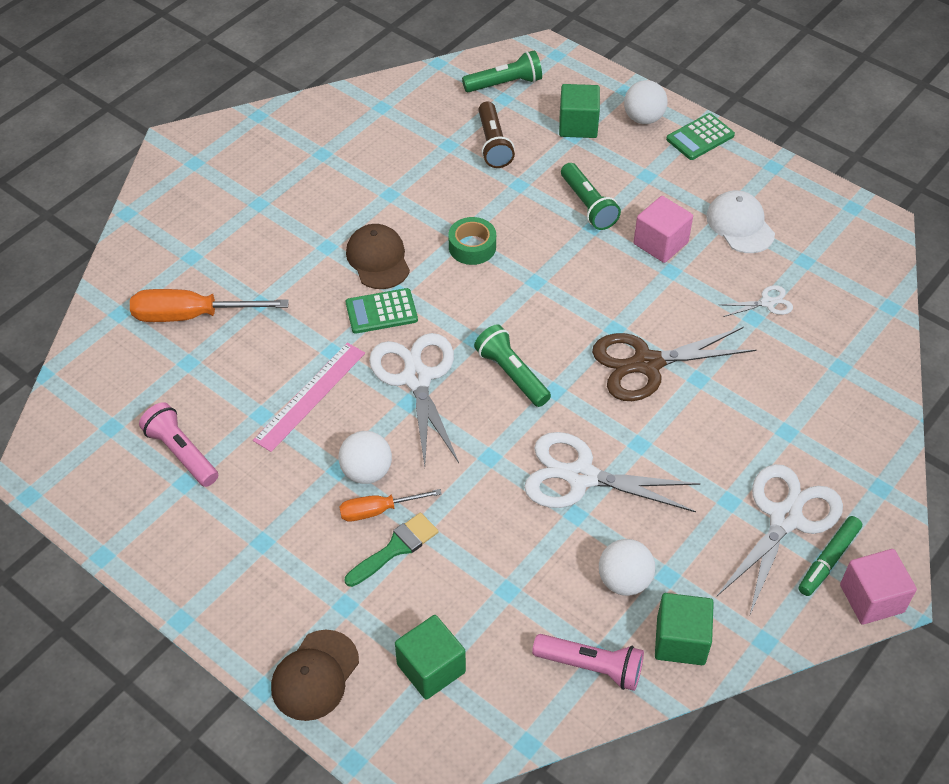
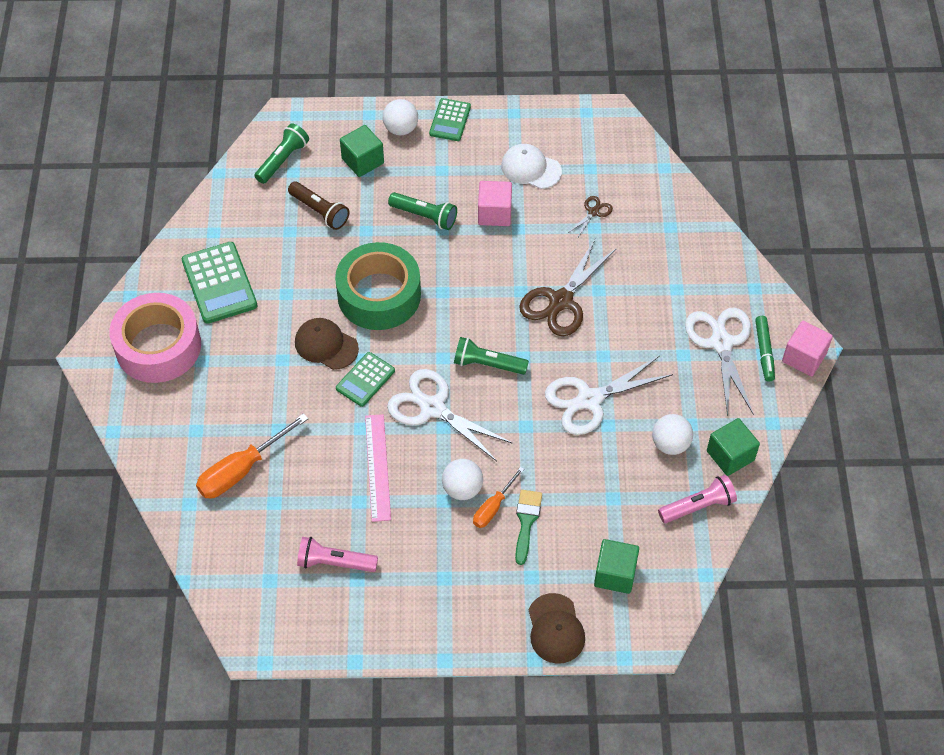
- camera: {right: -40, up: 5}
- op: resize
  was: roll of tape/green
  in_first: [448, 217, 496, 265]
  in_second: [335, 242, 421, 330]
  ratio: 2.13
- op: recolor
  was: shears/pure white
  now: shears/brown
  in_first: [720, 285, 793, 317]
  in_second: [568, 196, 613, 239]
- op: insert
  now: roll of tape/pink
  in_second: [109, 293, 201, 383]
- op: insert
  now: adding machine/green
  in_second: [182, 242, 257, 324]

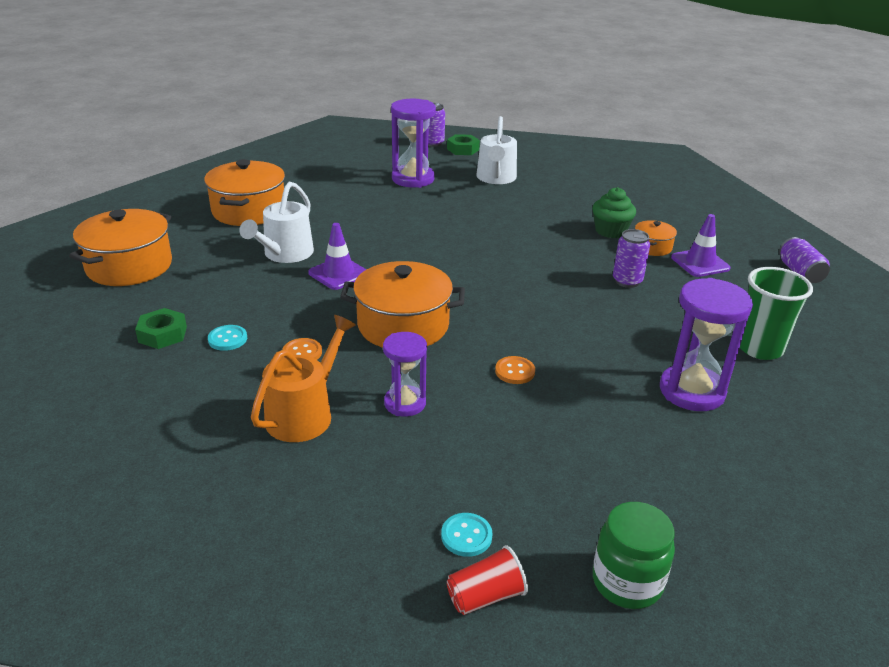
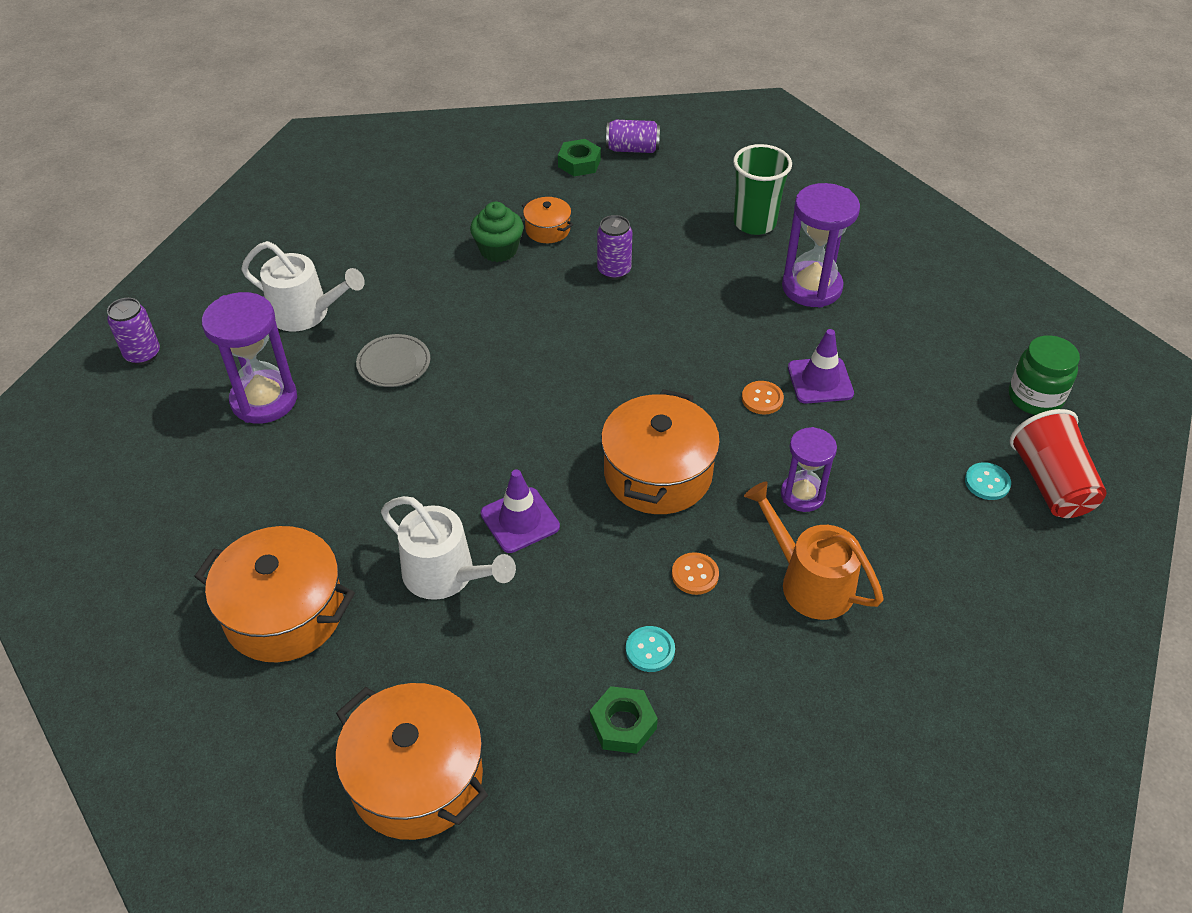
- camera: {right: -75, up: 15}
- op: move
  was: nut/green
  in_first: [447, 134, 480, 155]
  in_second: [558, 139, 601, 176]
- op: resize
  was: cup/red
  in_first: [447, 545, 528, 615]
  in_second: [1009, 409, 1107, 518]
  ratio: 1.67
- op: move
  was: traffic cone/royal purple
  in_first: [671, 214, 731, 277]
  in_second: [788, 329, 854, 404]
- op: insert
  now: dinner plate/grey
  in_second: [356, 334, 430, 387]

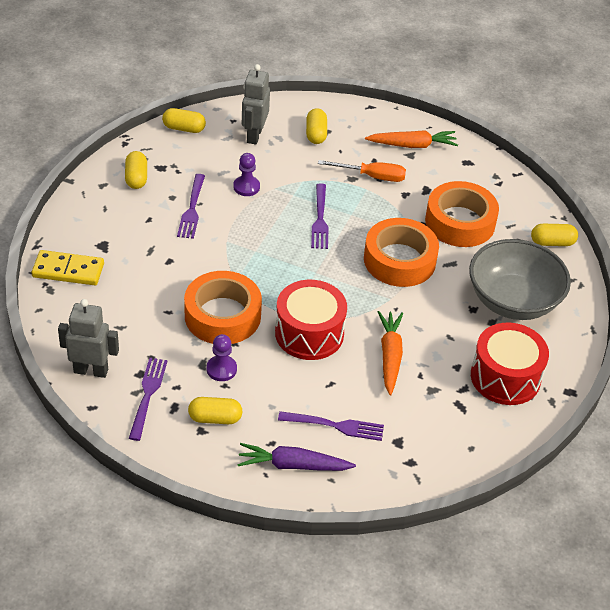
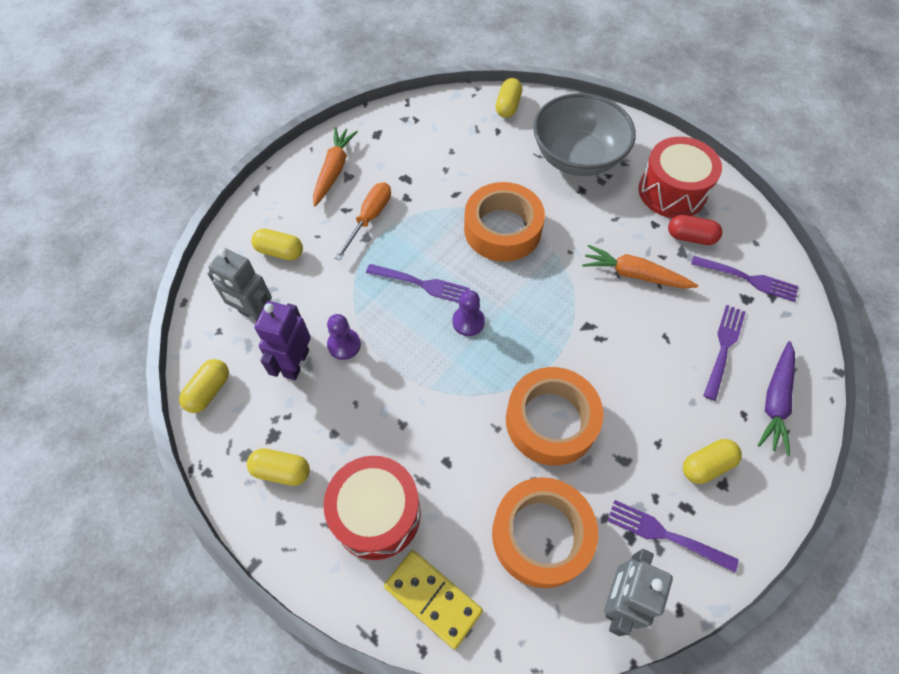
- camera: {right: -70, up: 15}
- op: rotate
  was: domino piece/yellow
  in_first: [32, 250, 104, 285]
  in_second: [384, 550, 483, 649]
  clockwise: -75
- op: move
  was: table fork/royal purple
  in_first: [177, 174, 205, 239]
  in_second: [691, 256, 798, 302]
- op: rotate
  was: pill/yellow
  in_first: [188, 397, 242, 424]
  in_second: [683, 439, 742, 484]
  clockwise: 45
- op: move
  was: chess pawn/royal purple
  in_first: [207, 334, 237, 381]
  in_second: [453, 290, 485, 336]
- op: move
  was: toy drum/red
  in_first: [275, 280, 347, 360]
  in_second: [324, 456, 421, 560]
- op: move
  was: roll of tape/orange
  in_first: [425, 181, 499, 247]
  in_second: [492, 477, 598, 588]
- op: insert
  now: robot figure/royal purple
  in_second: [254, 301, 311, 380]
- op: insert
  now: pill/red
  in_second: [668, 215, 722, 245]

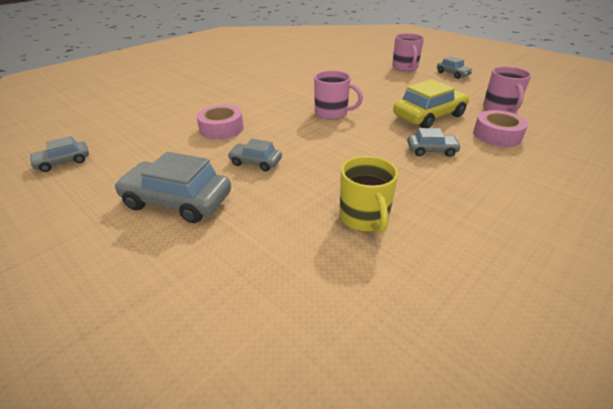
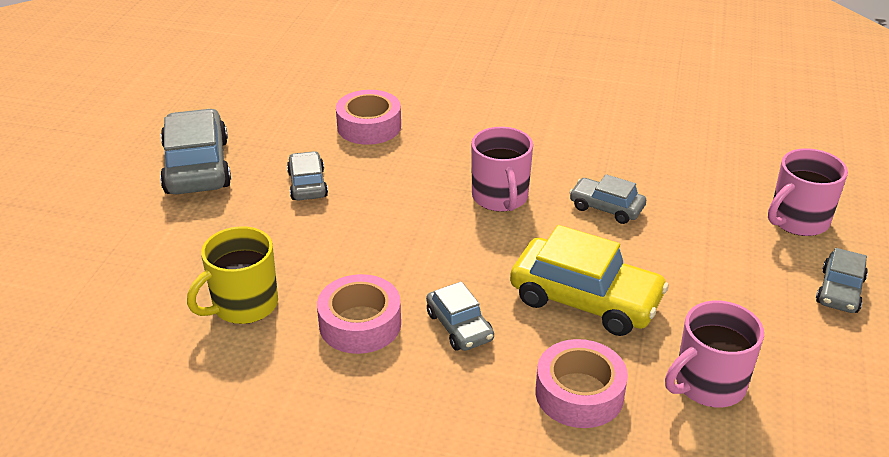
- camera: {right: 60, up: 0}
- op: move
  was: automobile/grey
  in_first: [29, 136, 89, 172]
  in_second: [569, 174, 646, 224]
- op: insert
  now: roll of tape/pink
  in_second: [317, 274, 401, 354]

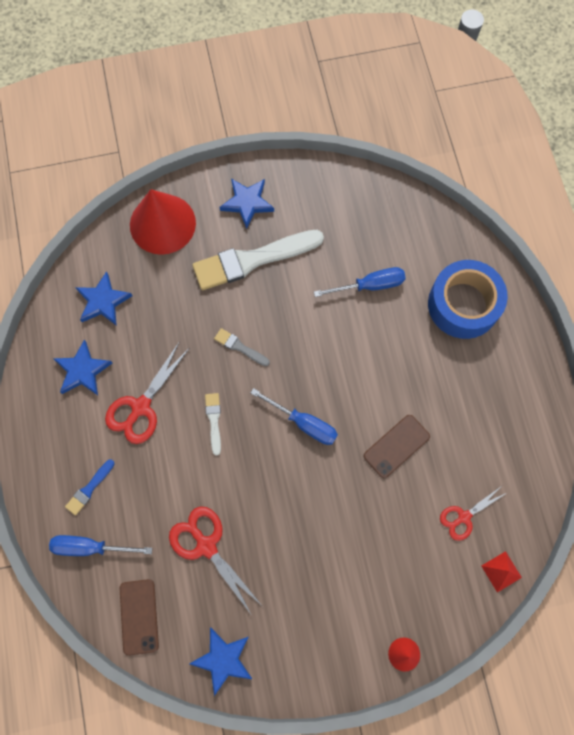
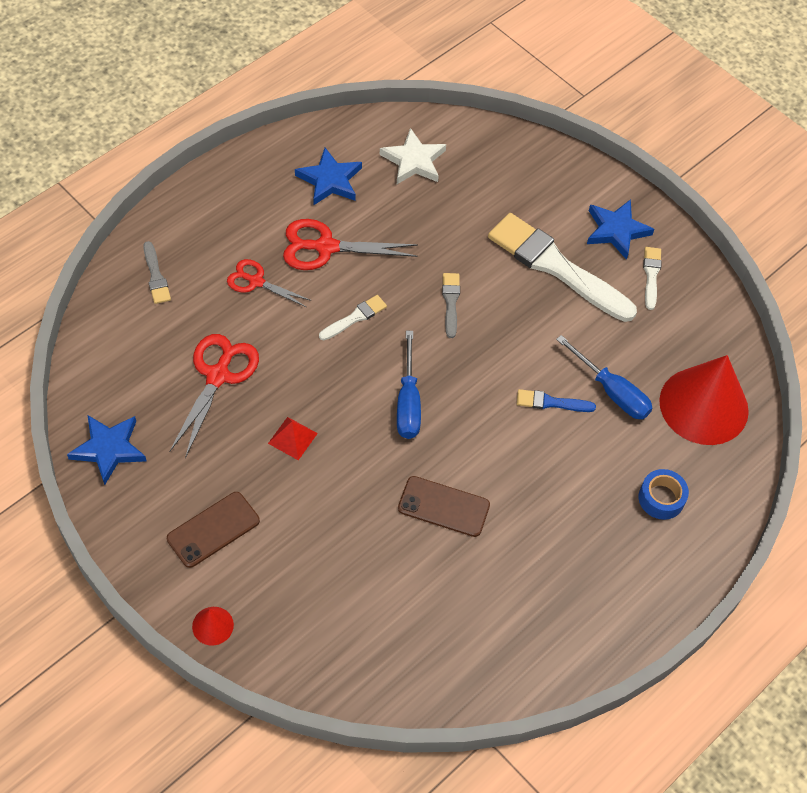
- camera: {right: 55, up: -15}
- op: replace
  was: screwdriver/blue
  now: paintbrush/grey
  in_first: [49, 535, 152, 556]
  in_second: [143, 241, 171, 304]
- op: move
  was: paintbrush/blue
  in_first: [65, 459, 115, 515]
  in_second: [517, 389, 596, 412]
- op: recolor
  was: star/blue
  now: star/pure white
  in_first: [75, 271, 132, 326]
  in_second: [380, 128, 446, 184]
- op: move
  was: phone/brown
  in_first: [120, 579, 159, 656]
  in_second: [167, 492, 260, 568]
- op: move
  was: solid cone/red
  in_first: [130, 189, 196, 255]
  in_second: [659, 355, 749, 445]
- op: resize
  was: roll of tape/blue
  in_first: [428, 260, 508, 339]
  in_second: [639, 469, 689, 520]
  ratio: 0.47
- op: move
  was: shears/red
  in_first: [440, 487, 506, 541]
  in_second: [227, 259, 311, 307]
- op: move
  was: pyramid/red
  in_first: [481, 551, 522, 592]
  in_second: [268, 417, 318, 460]
- op: insert
  now: paintbrush/pure white
  in_second: [643, 247, 662, 310]

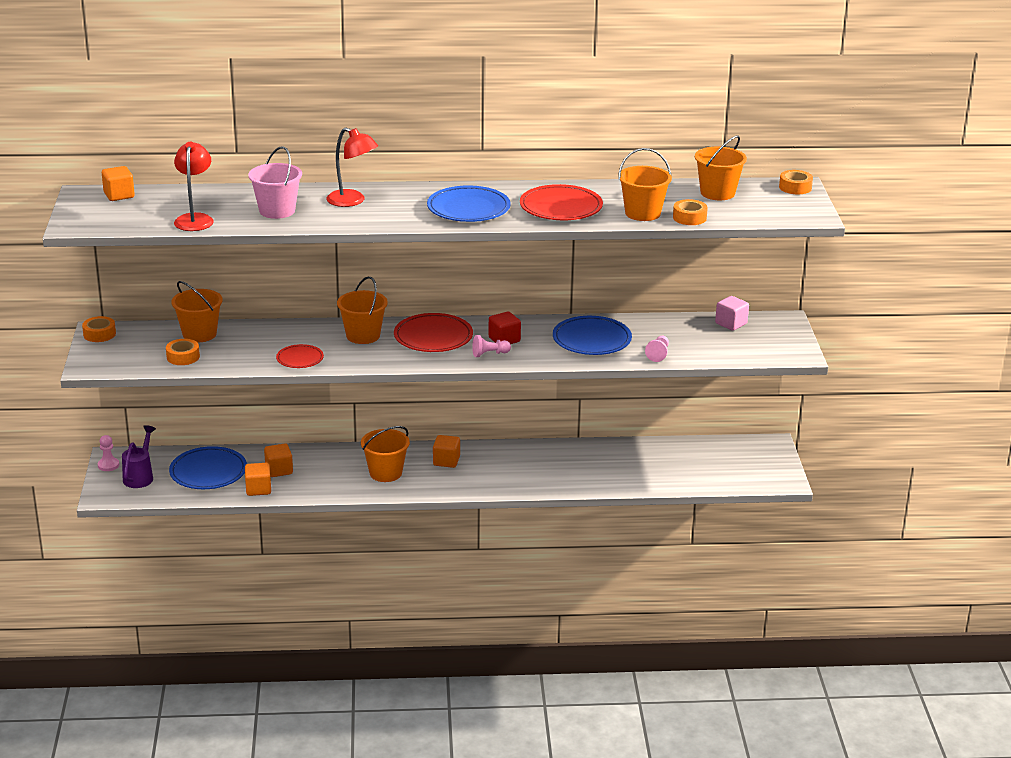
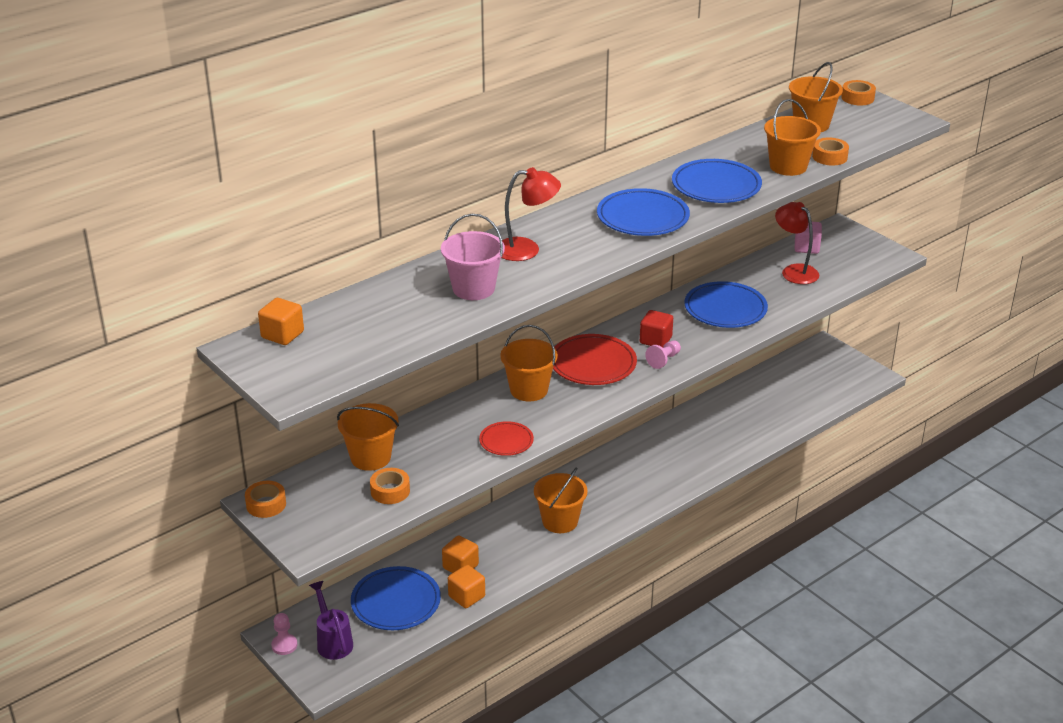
- camera: {right: -35, up: 5}
- op: move
  was: lamp/red
  in_first: [174, 142, 214, 231]
  in_second: [775, 202, 820, 284]
- op: delete
  was: cube/orange
  in_first: [433, 435, 460, 468]
- op: recolor
  was: dinner plate/red
  now: dinner plate/blue
  in_first: [520, 184, 603, 220]
  in_second: [672, 159, 762, 203]
- op: delete
  was: chess pawn/pink
  in_first: [645, 336, 669, 362]

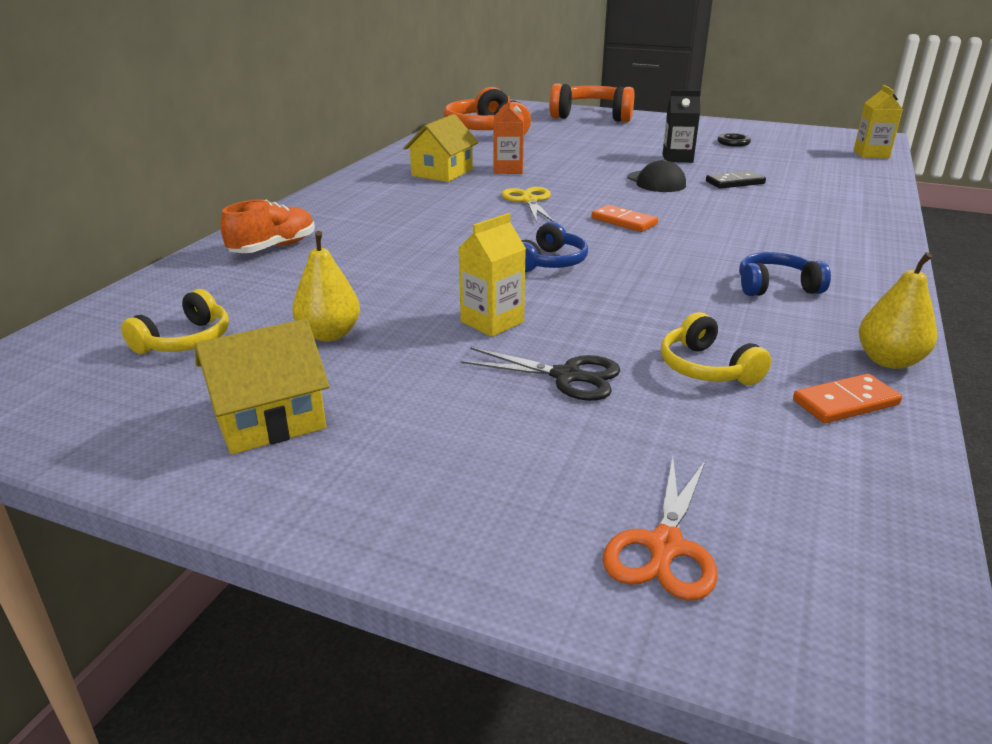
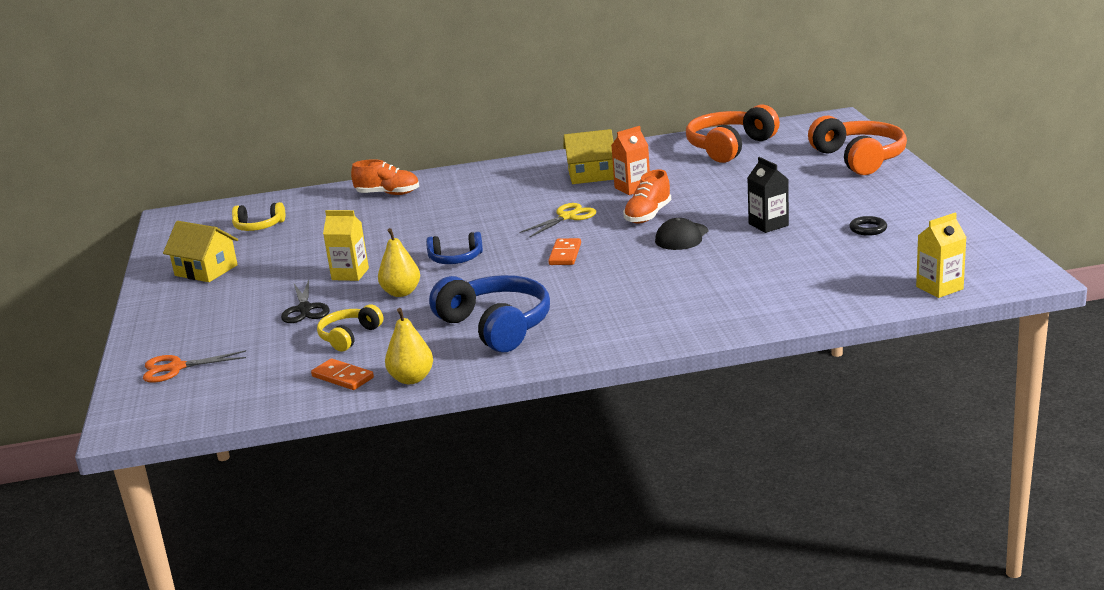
- camera: {right: 60, up: -5}
- op: move
  was: pear fruit/yellow
  in_first: [292, 231, 360, 341]
  in_second: [378, 228, 420, 297]
- op: delete
  was: domino piece/ebony
  in_first: [706, 171, 766, 189]
- op: resize
  was: headphones/blue
  in_first: [739, 252, 831, 296]
  in_second: [429, 275, 550, 352]
  ratio: 1.84
- op: insert
  now: sneaker/orange
  in_second: [623, 169, 671, 223]

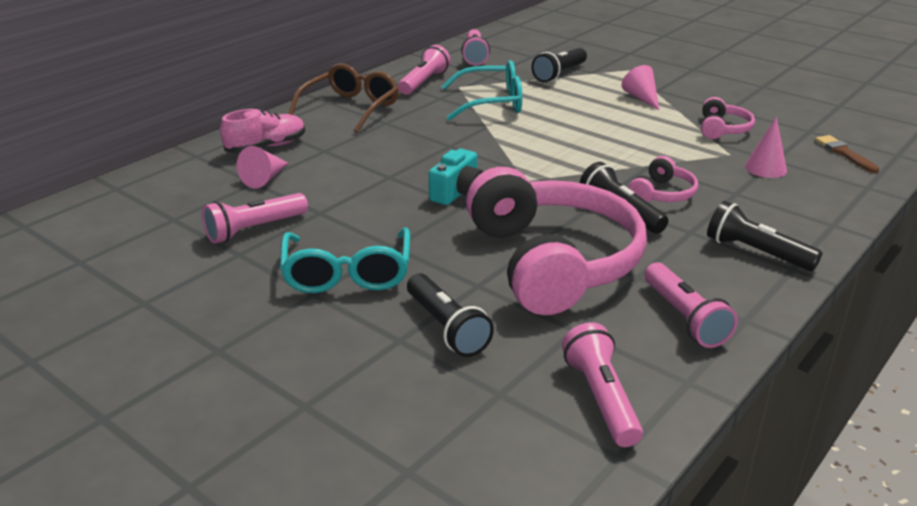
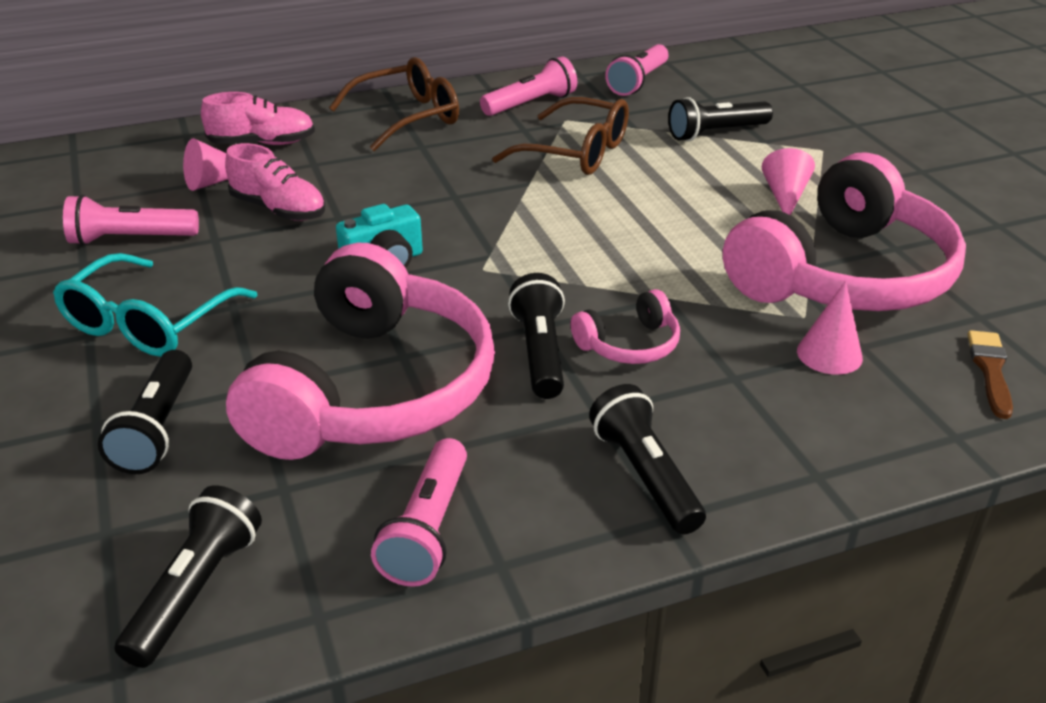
- camera: {right: 30, up: 5}
- op: recolor
  was: spectacles/teal
  now: spectacles/brown
  in_first: [441, 60, 522, 121]
  in_second: [492, 97, 629, 175]
- op: recolor
  was: flashlight/pink
  now: flashlight/ebony
  in_first: [562, 322, 643, 447]
  in_second: [115, 485, 262, 668]
- op: resize
  was: headphones/pink
  in_first: [701, 97, 755, 139]
  in_second: [723, 152, 966, 311]
  ratio: 2.36
- op: insert
  now: sneaker/pink
  in_second: [225, 143, 325, 221]

